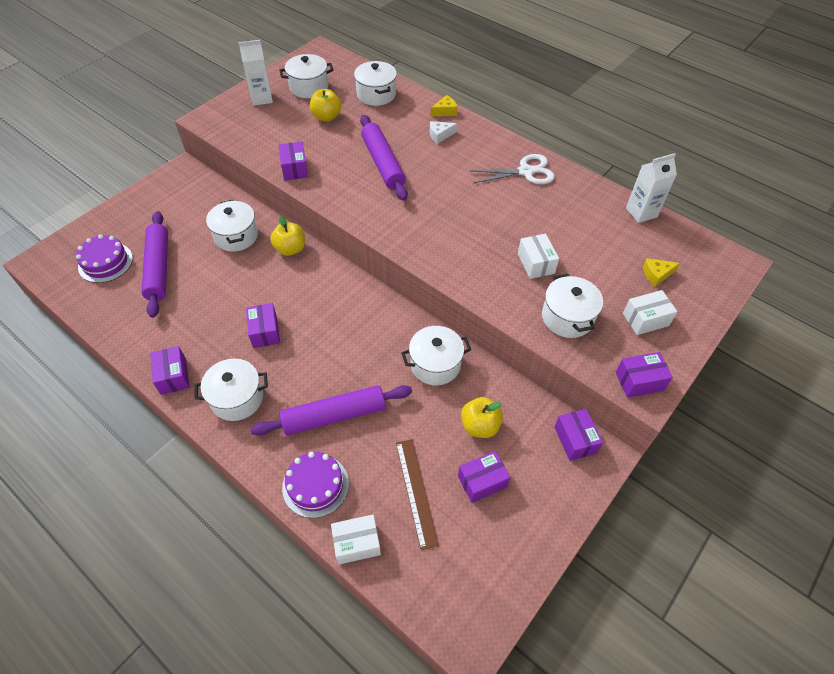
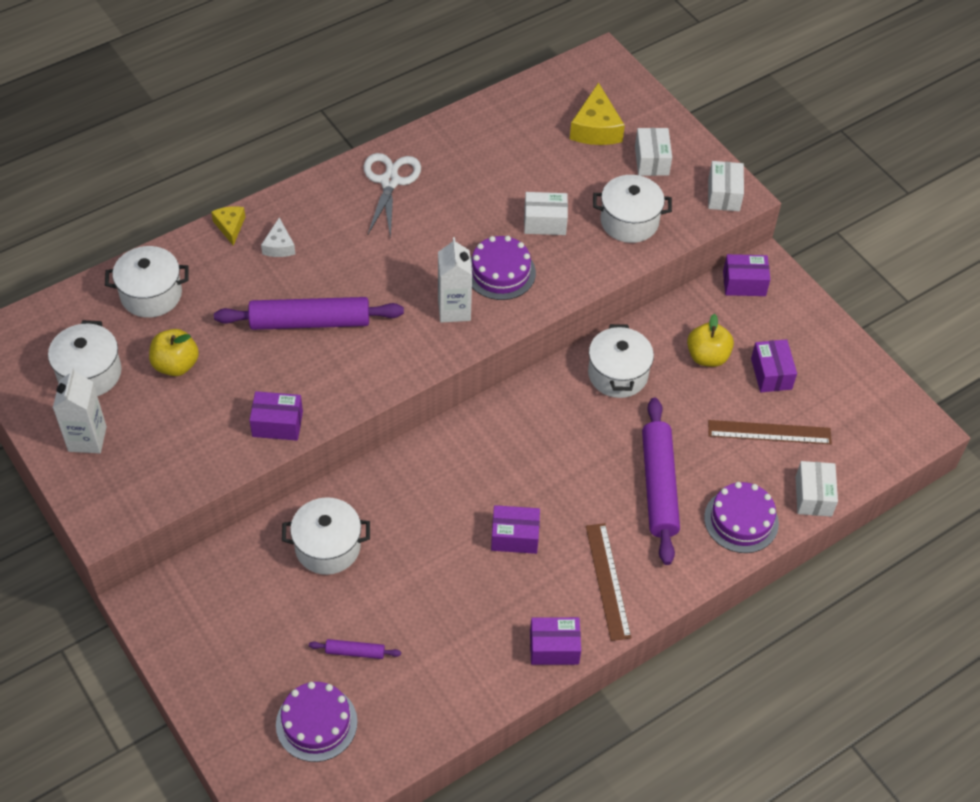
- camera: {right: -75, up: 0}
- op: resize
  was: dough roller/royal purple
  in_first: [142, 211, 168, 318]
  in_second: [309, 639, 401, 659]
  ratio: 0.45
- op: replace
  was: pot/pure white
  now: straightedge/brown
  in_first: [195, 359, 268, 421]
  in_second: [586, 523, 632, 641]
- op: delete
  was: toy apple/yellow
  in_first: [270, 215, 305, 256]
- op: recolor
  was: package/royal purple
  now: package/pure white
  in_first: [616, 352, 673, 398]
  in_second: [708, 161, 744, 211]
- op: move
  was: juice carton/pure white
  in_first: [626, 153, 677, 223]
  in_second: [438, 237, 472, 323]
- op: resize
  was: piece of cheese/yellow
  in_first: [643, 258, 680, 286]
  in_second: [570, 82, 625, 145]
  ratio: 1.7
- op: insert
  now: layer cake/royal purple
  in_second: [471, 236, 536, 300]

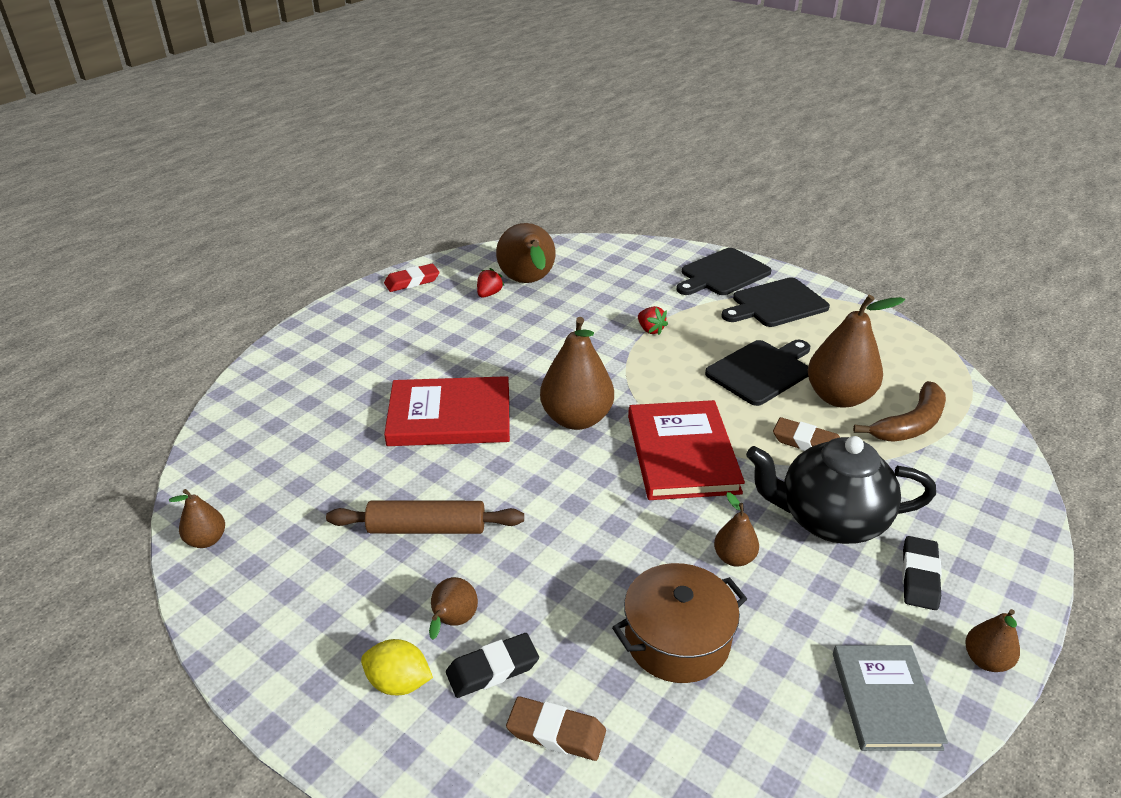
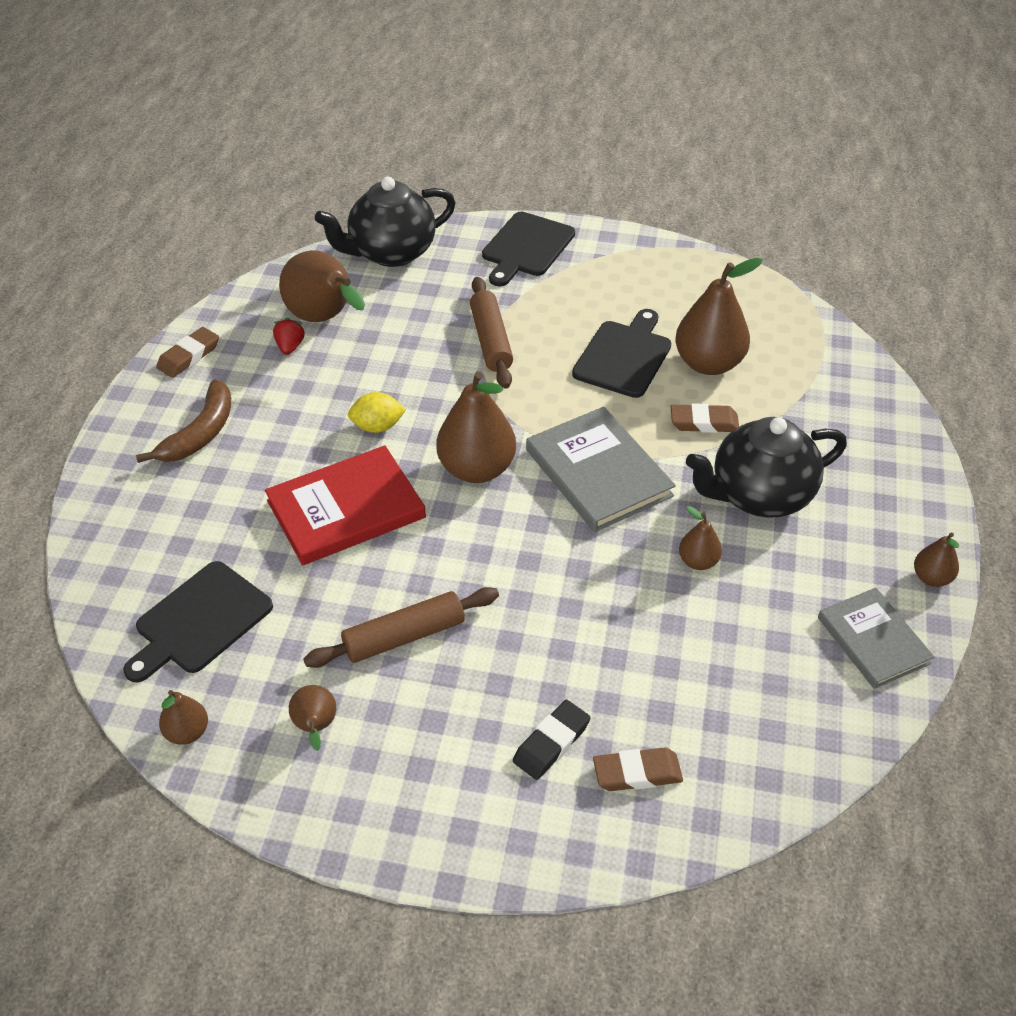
- camera: {right: -25, up: 10}
- op: move
  was: citrus fruit/yellow
  in_first: [361, 639, 433, 695]
  in_second: [347, 392, 406, 433]
- op: recolor
  was: pencil eraser/red
  now: pencil eraser/brown
  in_first: [384, 264, 440, 292]
  in_second: [156, 327, 219, 378]
- op: move
  was: pear fruit/brown
  in_first: [429, 577, 478, 640]
  in_second: [289, 685, 336, 751]
- op: delete
  was: pot/brown
  in_first: [612, 563, 747, 683]
- op: recolor
  was: hardback/red
  now: hardback/grey
  in_first: [628, 400, 745, 500]
  in_second: [526, 407, 676, 532]
- op: replace
  was: toy strawberry/red
  now: dough roller/brown
  in_first: [638, 306, 668, 335]
  in_second: [470, 277, 513, 389]
- op: move
  was: chopping board/ebony
  in_first: [721, 277, 830, 327]
  in_second: [123, 561, 273, 683]
- op: move
  was: banana fruit/brown
  in_first: [853, 381, 946, 442]
  in_second: [136, 379, 231, 463]
- op: delete
  was: pencil eraser/ebony
  in_first: [902, 536, 942, 610]
- op: insert
  now: china teapot/ebony
  in_second: [315, 177, 456, 267]

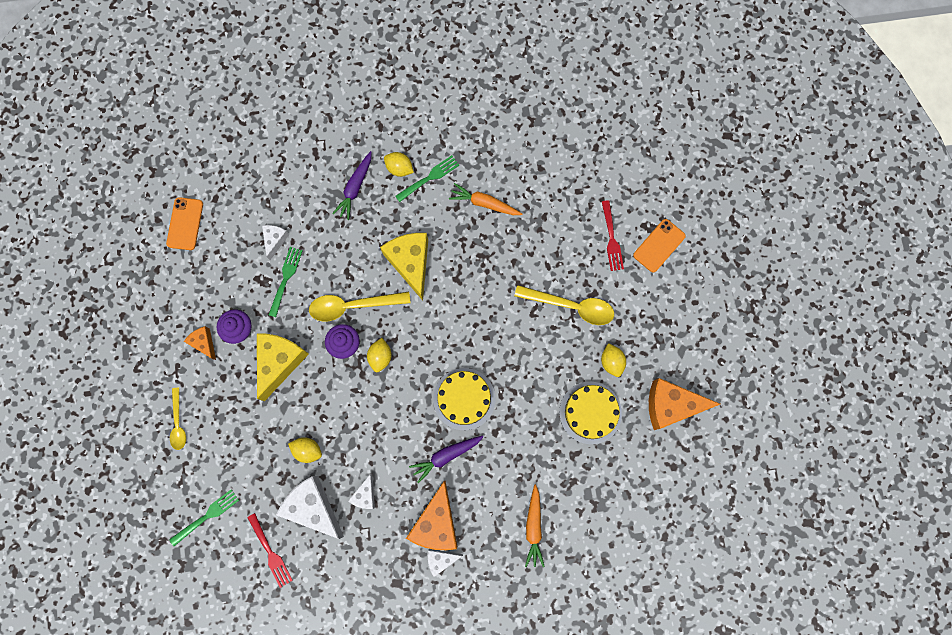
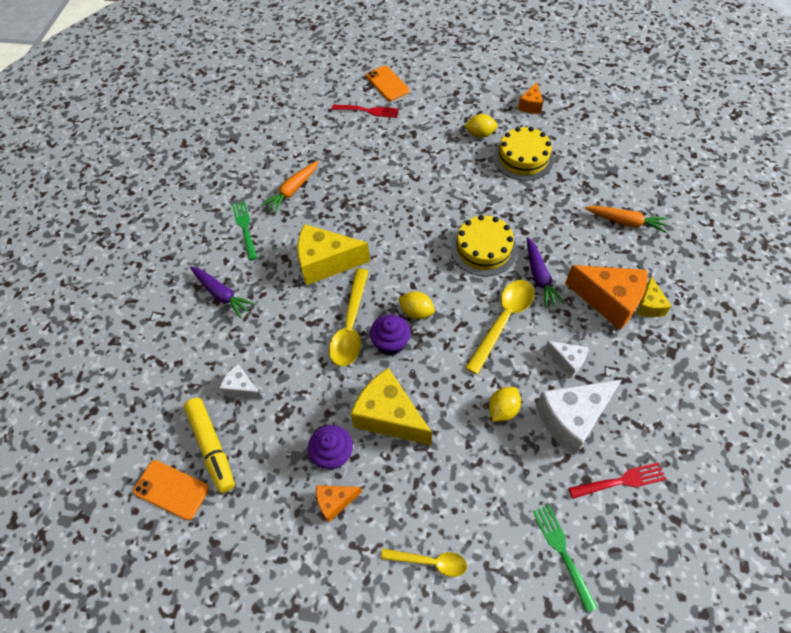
- camera: {right: -70, up: -20}
- op: delete
  was: table fork/green
  in_first: [269, 247, 303, 317]
- op: delete
  was: citrus fruit/yellow
  in_first: [384, 152, 414, 177]
- op: recolor
  was: piece of cheese/pure white
  now: piece of cheese/yellow
  in_first: [428, 549, 463, 577]
  in_second: [636, 276, 672, 317]
- op: move
  was: tablespoon/yellow
  in_first: [514, 285, 614, 325]
  in_second: [465, 280, 534, 375]
- op: resize
  was: piece of cheese/orange
  in_first: [649, 378, 720, 430]
  in_second: [518, 82, 543, 114]
  ratio: 0.52
- op: insert
  now: felt pen/yellow
  in_second: [184, 398, 235, 493]

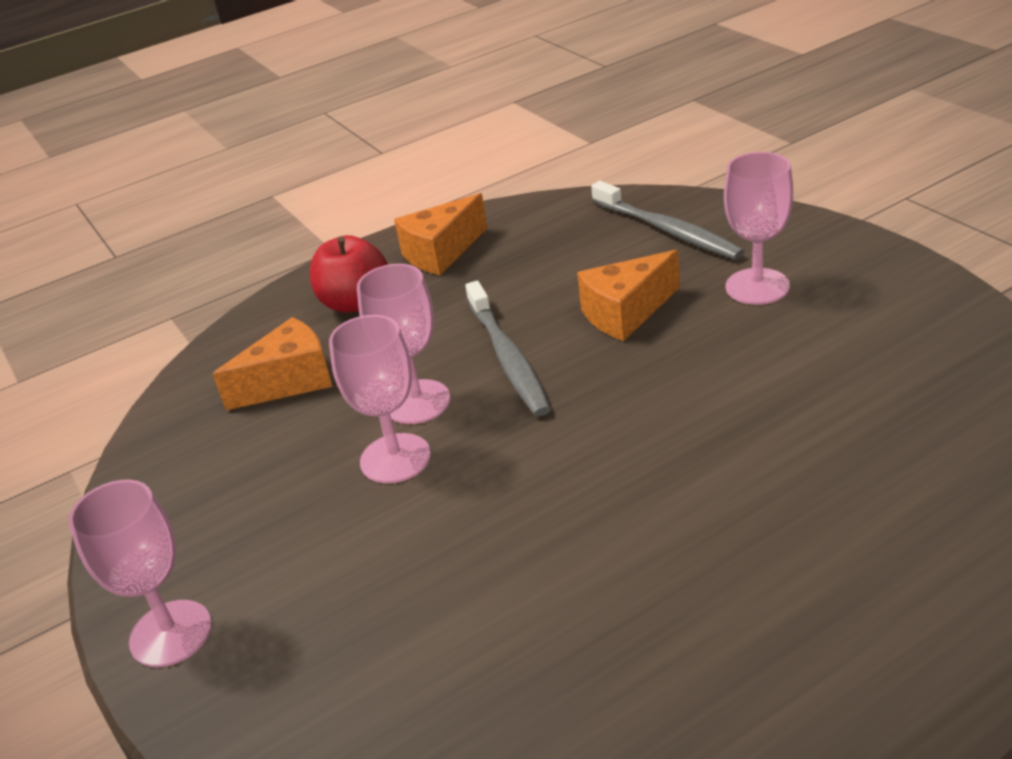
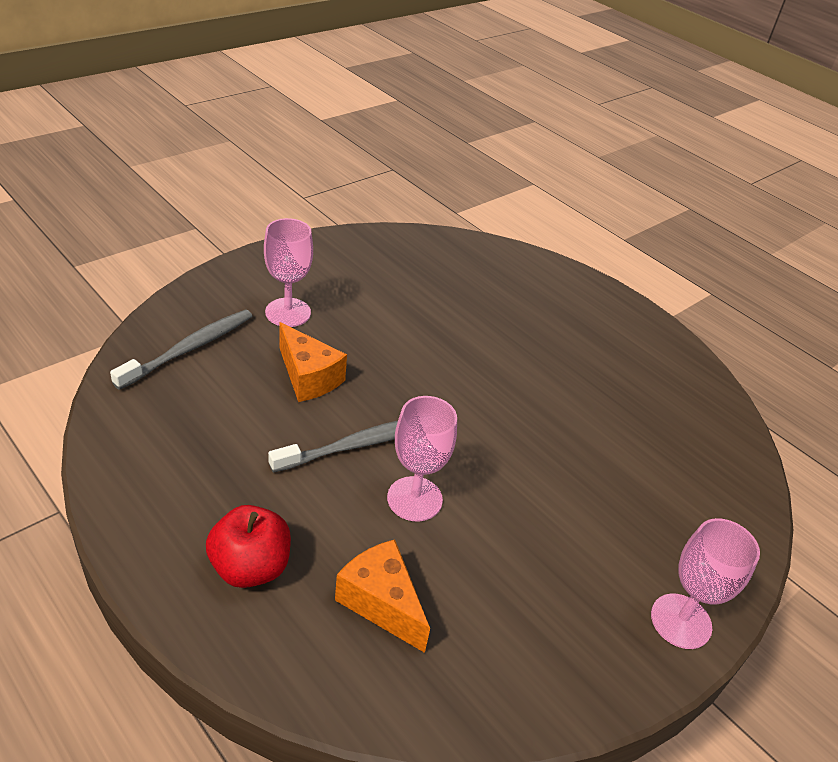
- camera: {right: -110, up: 5}
- op: delete
  was: chalice/pink
  in_first: [329, 315, 431, 483]
- op: delete
  was: piece of cheese/orange
  in_first: [394, 193, 487, 275]

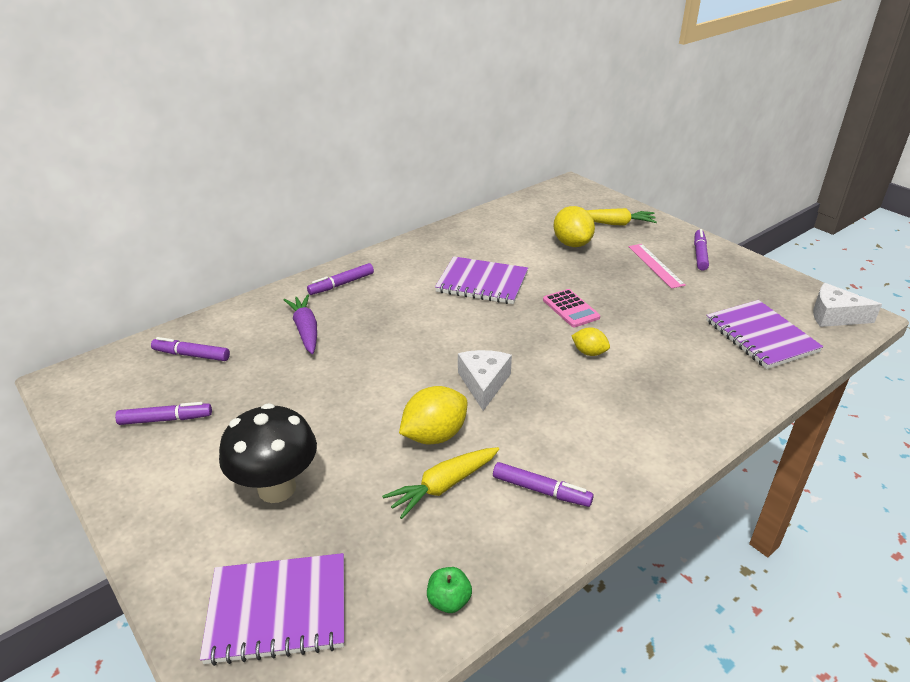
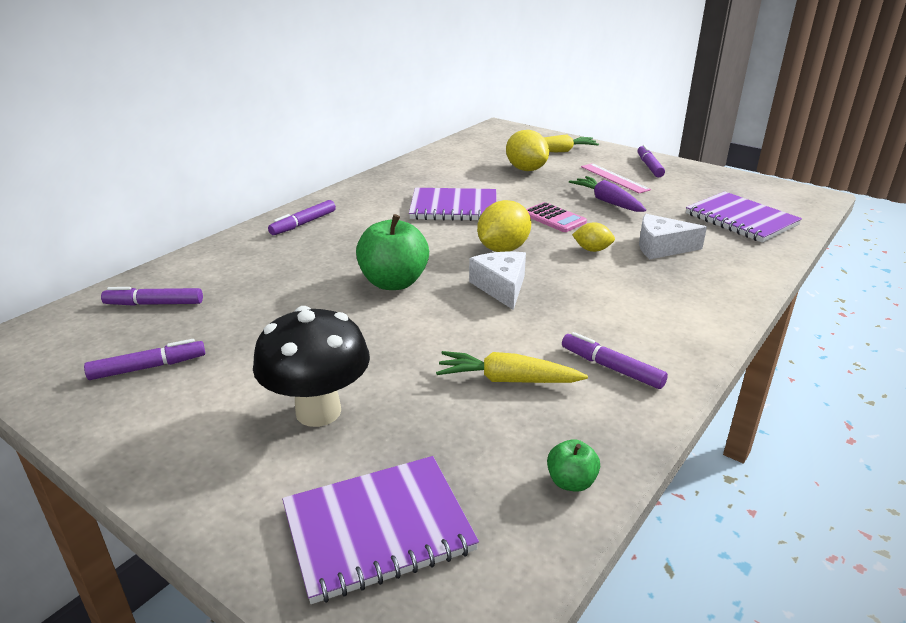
- camera: {right: -15, up: -5}
- op: move
  was: carrot/royal purple
  in_first: [284, 294, 317, 354]
  in_second: [569, 176, 646, 212]
- op: rotate
  was: carrot/yellow
  in_first: [382, 447, 499, 519]
  in_second: [436, 351, 588, 383]
  clockwise: 60
- op: move
  was: citrus fruit/yellow
  in_first: [399, 386, 467, 444]
  in_second: [477, 200, 531, 252]
- op: rotate
  was: felt pen/royal purple
  in_first: [493, 462, 594, 507]
  in_second: [562, 332, 668, 389]
  clockwise: -150
- op: move
  was: piece of cheese/pure white
  in_first: [813, 283, 882, 327]
  in_second: [639, 214, 707, 259]
- op: insert
  now: toy apple/green
  in_second: [356, 214, 429, 290]

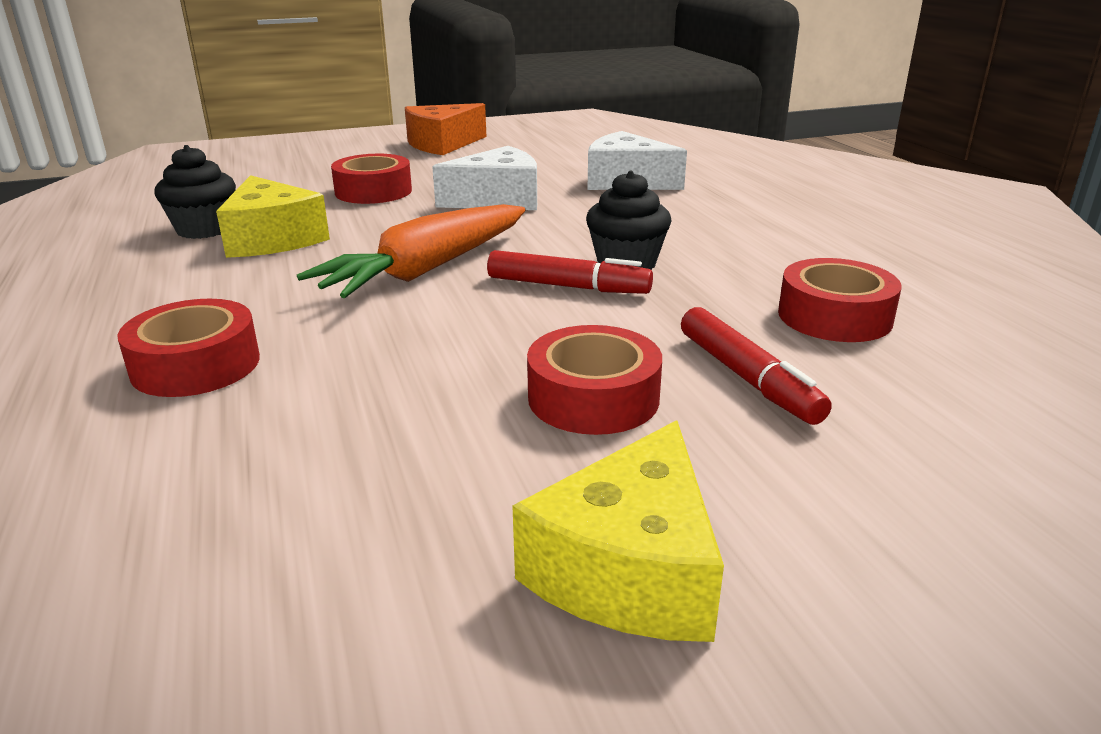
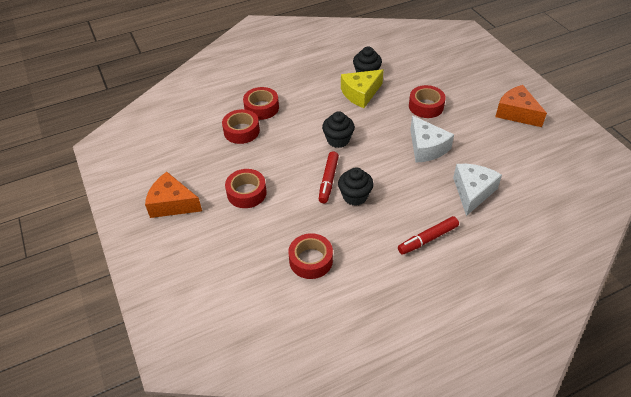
- camera: {right: 85, up: 20}
- op: replace
  was: carrot/orange
  now: cupcake/ebony
  in_first: [297, 204, 526, 298]
  in_second: [322, 111, 355, 148]
- op: recolor
  was: piece of cheese/yellow
  now: piece of cheese/orange
  in_first: [513, 421, 724, 642]
  in_second: [145, 172, 202, 218]
- op: move
  was: felt pen/red
  in_first: [681, 307, 832, 425]
  in_second: [398, 216, 459, 255]
- op: insert
  now: roll of tape/red
  in_second: [222, 109, 260, 144]

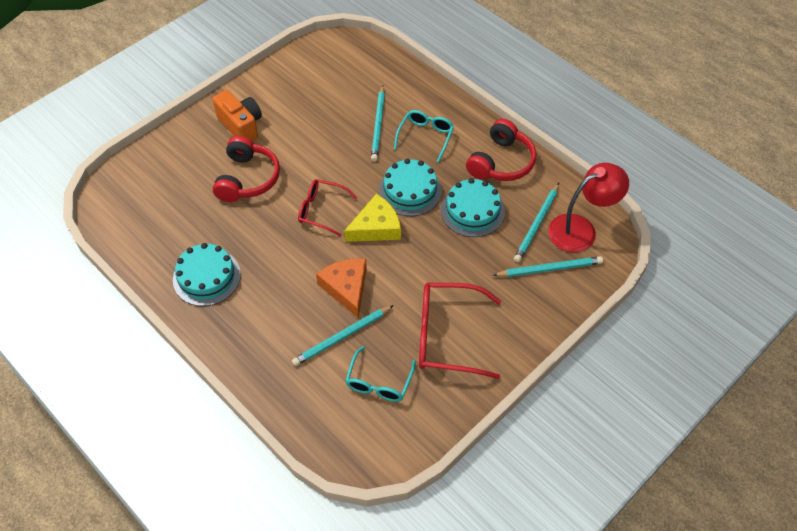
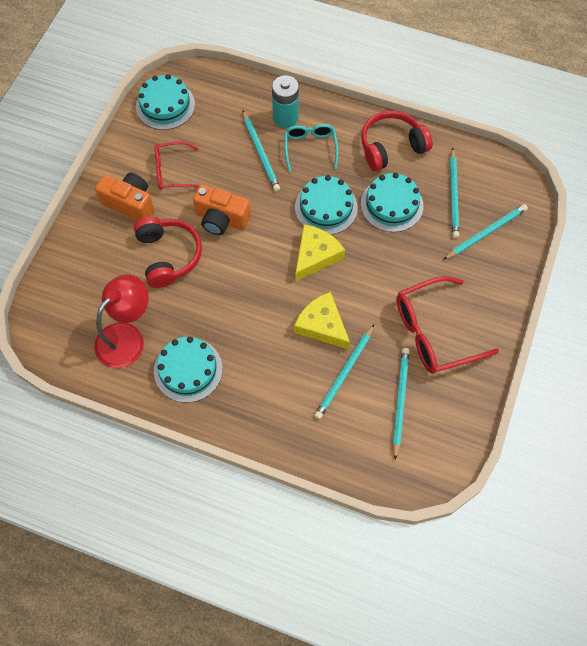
- camera: {right: -25, up: 10}
- op: move
  was: spectacles/red
  in_first: [298, 179, 357, 236]
  in_second: [155, 141, 199, 190]
- op: recolor
  was: piece of cheese/orange
  now: piece of cheese/yellow
  in_first: [316, 259, 367, 318]
  in_second: [294, 292, 350, 350]
- op: replace
  was: spectacles/teal
  now: wooden pencil/teal
  in_first: [345, 346, 416, 402]
  in_second: [393, 348, 409, 460]
- op: rotate
  was: headphones/red
  in_first: [466, 119, 536, 181]
  in_second: [361, 111, 433, 171]
  clockwise: -120
- op: move
  was: lamp/red
  in_first: [548, 163, 629, 252]
  in_second: [94, 274, 149, 368]
- op: insert
  now: layer cake/teal
  in_second: [136, 74, 195, 130]
- op: insert
  now: camera/orange
  in_second: [193, 184, 251, 235]
- op: insert
  now: AA battery/teal
  in_second: [272, 75, 299, 128]

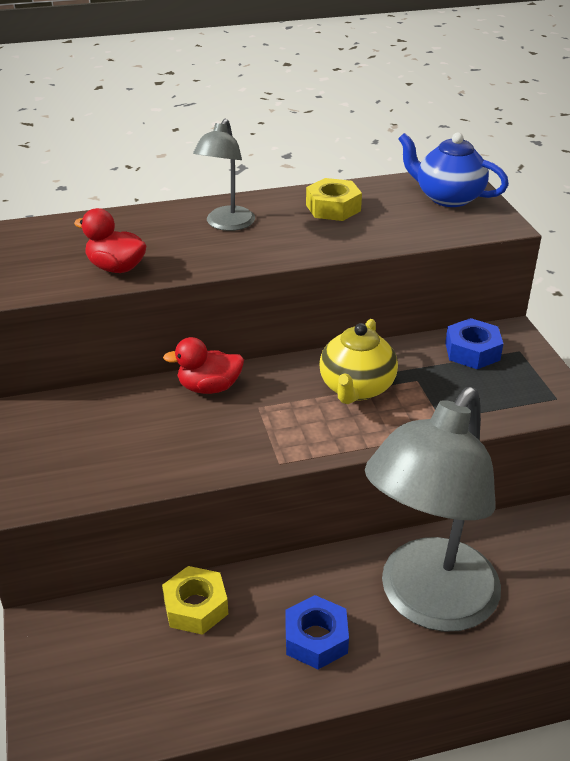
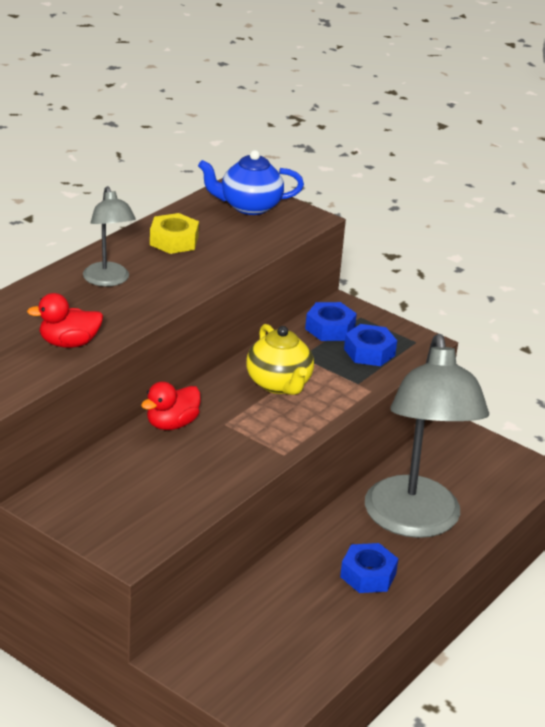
- camera: {right: -40, up: -5}
- op: delete
  was: nut/yellow
  in_first: [162, 566, 228, 635]
- op: insert
  now: nut/blue
  in_second: [344, 324, 397, 366]

